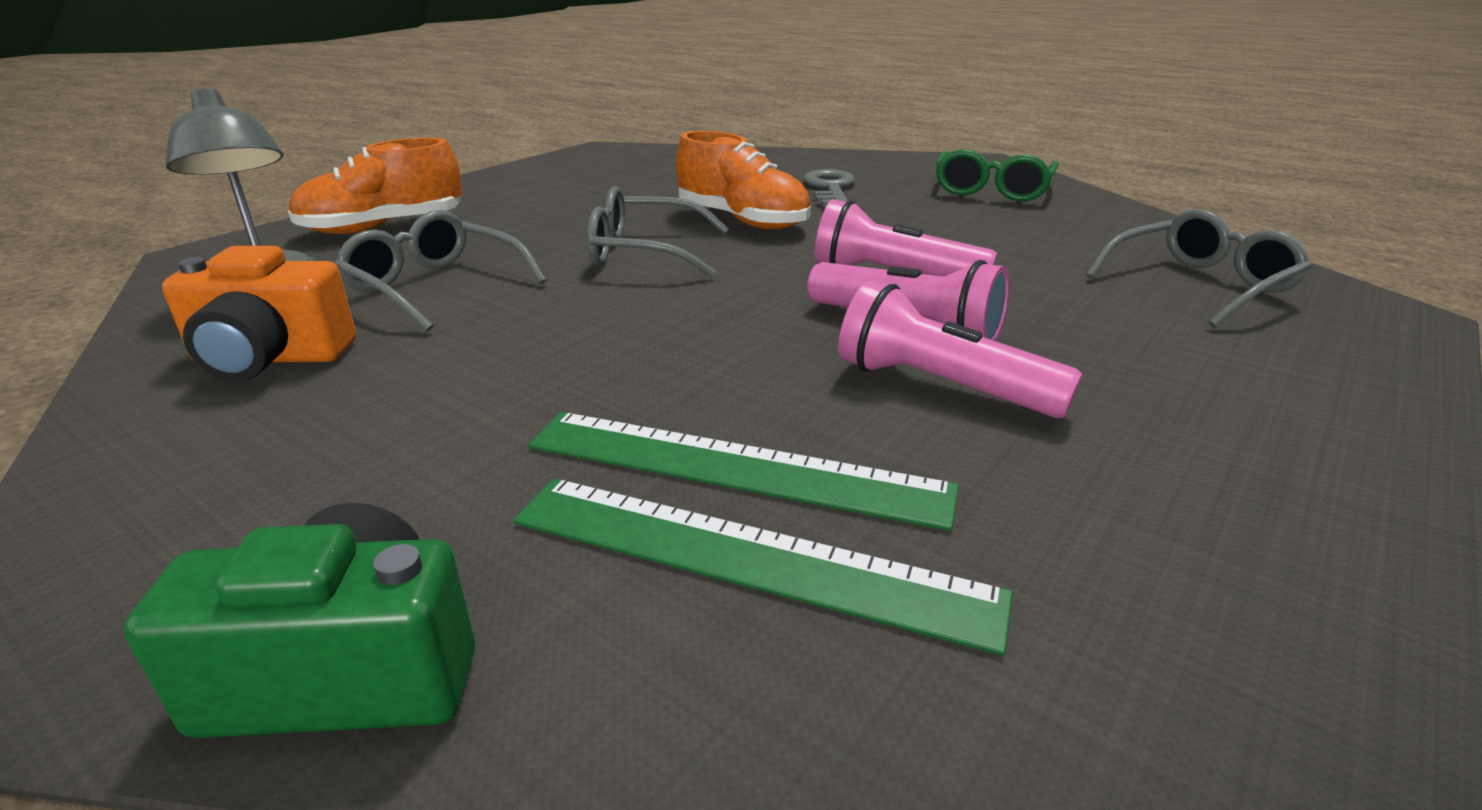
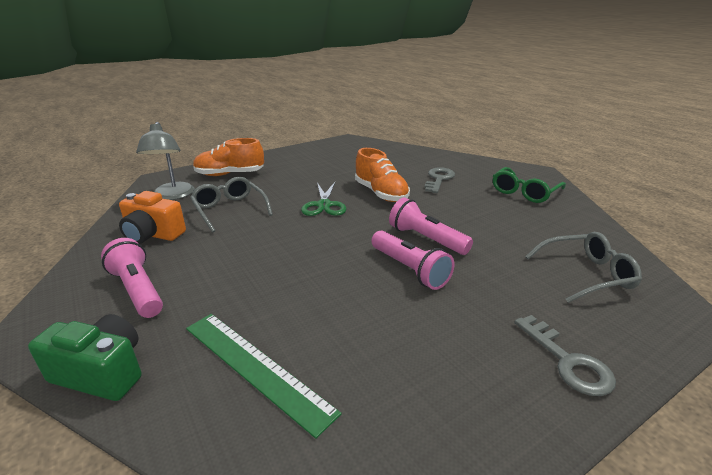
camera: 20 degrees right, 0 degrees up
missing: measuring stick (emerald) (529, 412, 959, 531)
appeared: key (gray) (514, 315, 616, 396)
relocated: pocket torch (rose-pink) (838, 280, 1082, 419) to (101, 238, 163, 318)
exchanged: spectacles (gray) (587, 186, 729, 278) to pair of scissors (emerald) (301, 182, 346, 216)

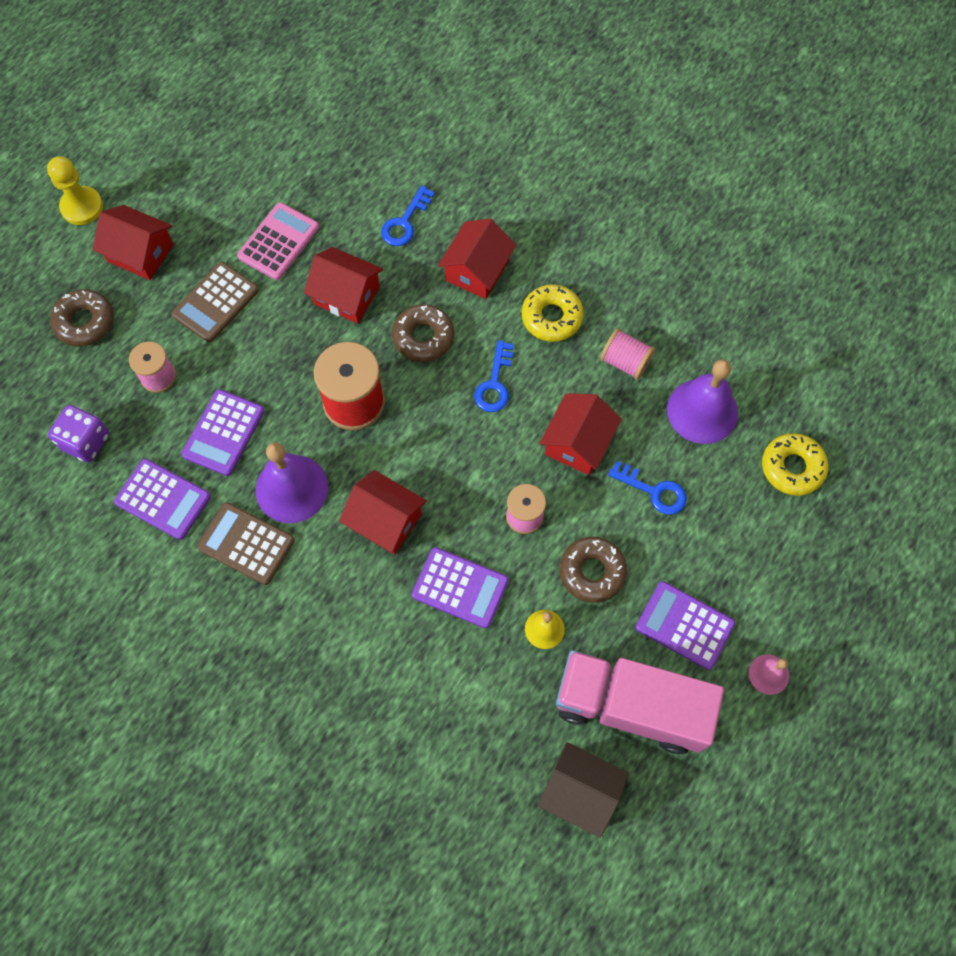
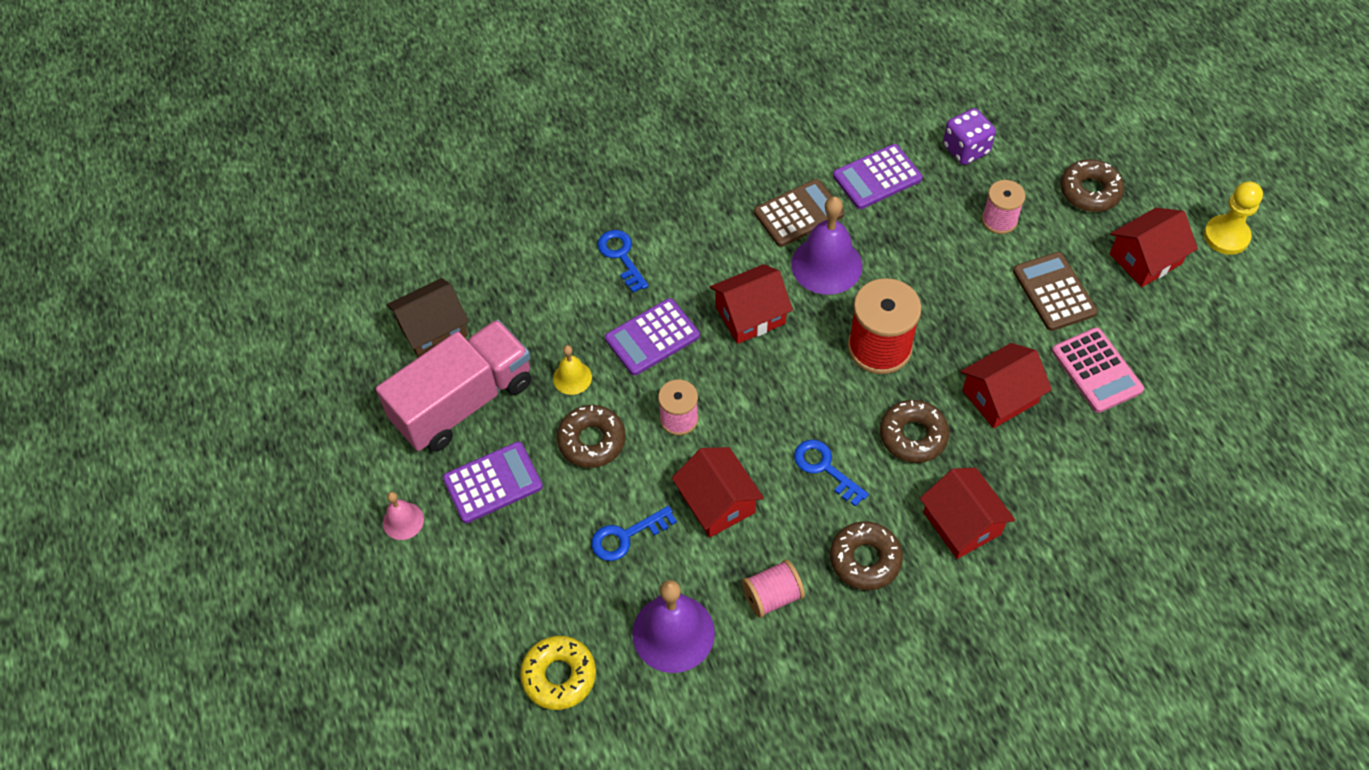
camera: 125 degrees right, 10 degrees down
missing: adding machine (purple) (182, 389, 264, 476)
relocated: key (cobalt) (381, 185, 435, 246) to (597, 230, 648, 292)
colour: donut (bright yellow) (522, 284, 584, 342) to donut (dark brown) (830, 521, 903, 590)

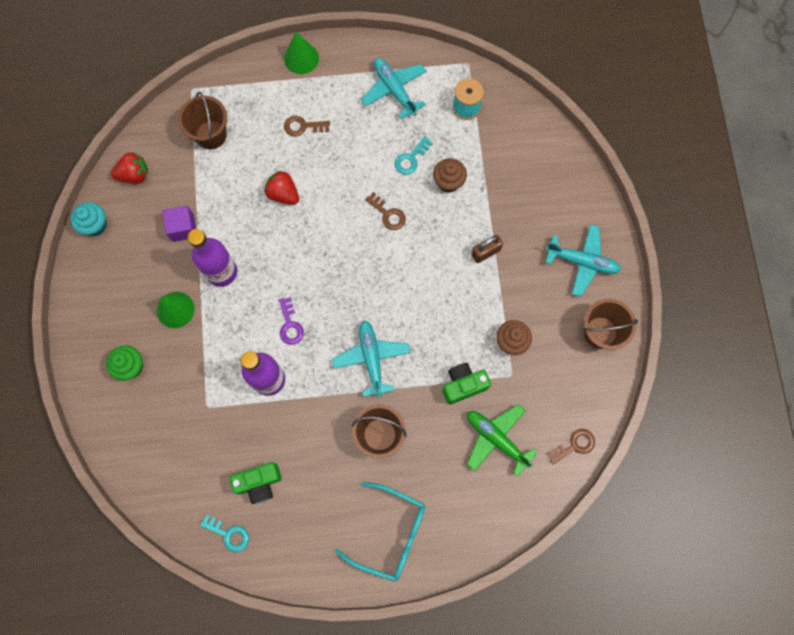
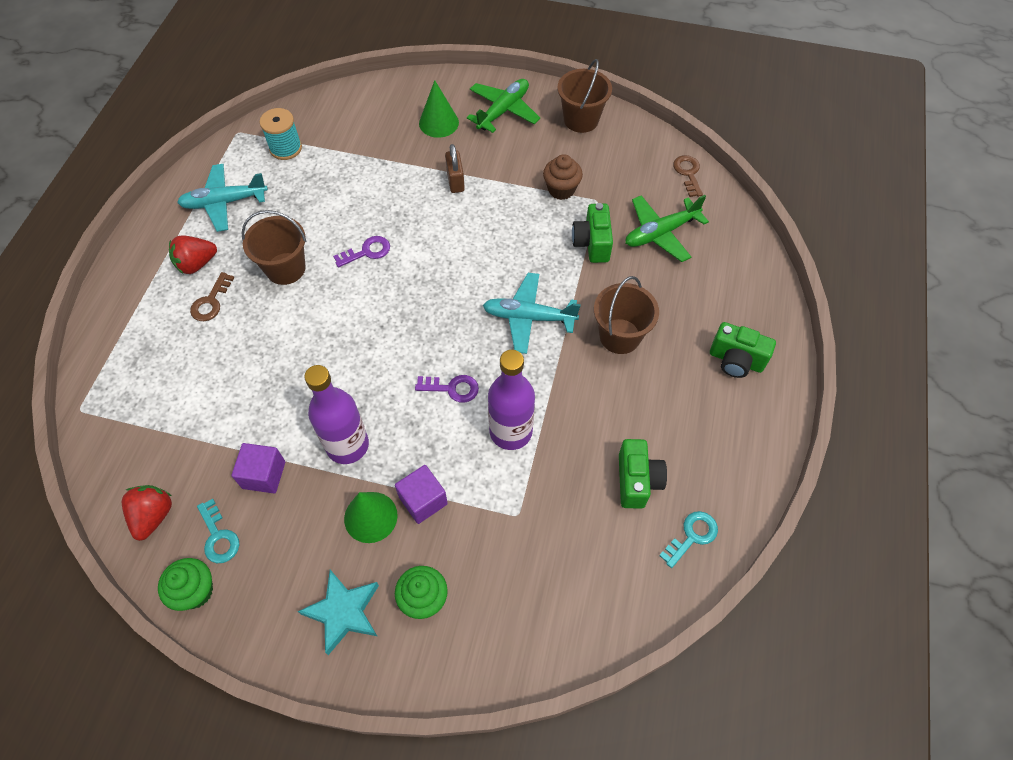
camera: 70 degrees left, 15 degrees down
missing: cupcake (dark brown) (433, 158, 467, 192)
appeared: star (aqua) (298, 570, 379, 655); solid cube (purple) (395, 465, 448, 524)
relocated: berry (scarlet) (264, 170, 299, 205) to (169, 235, 217, 274); key (aqua) (395, 136, 433, 175) to (197, 499, 239, 563); sand bucket (dark brown) (178, 92, 227, 149) to (242, 210, 307, 285); cone (emerald) (284, 32, 319, 74) to (419, 80, 459, 138)
exchanged: spectacles (aqua) (335, 482, 425, 582) to camera (emerald) (710, 322, 776, 378)
colour: cupcake (aqua) (71, 202, 107, 236) to cupcake (emerald) (158, 558, 213, 611); key (dark brown) (365, 192, 406, 230) to key (purple) (333, 236, 390, 268); plane (aqua) (545, 224, 621, 297) to plane (emerald) (467, 79, 540, 133)

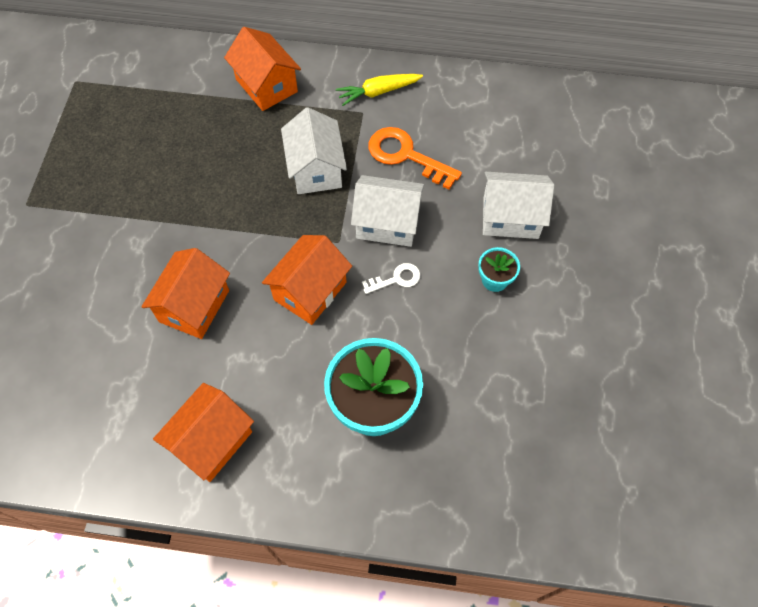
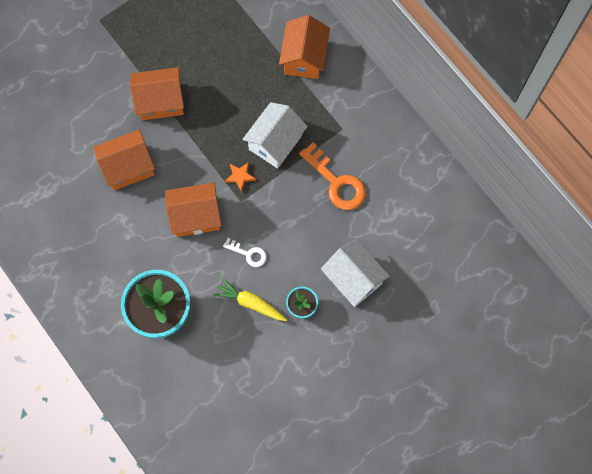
camera: 45 degrees right, 10 degrees up
missing: toy house (pure white) (351, 175, 424, 247)
appeared: star (orange-coloured) (225, 162, 256, 192)
relocated: toy house (orange-coloured) (153, 383, 254, 482) to (130, 67, 184, 121); carrot (bright yellow) (336, 74, 423, 106) to (213, 278, 287, 321)
spun: key (orange-coloured) (369, 127, 462, 190) = (299, 142, 366, 210) 150 degrees clockwise

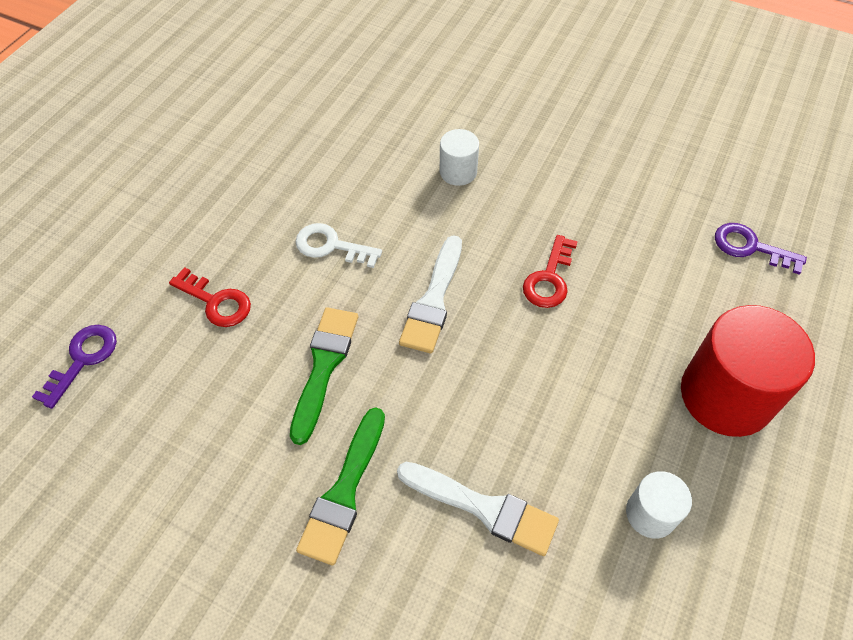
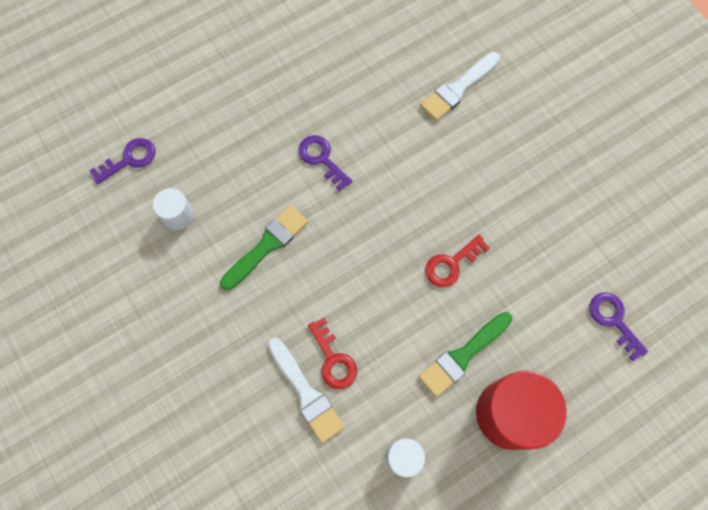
camera: 30 degrees right, 15 degrees up
relocated: cylinder shape (pure white) (440, 129, 479, 186) to (153, 188, 194, 230); key (scarlet) (169, 267, 251, 327) to (308, 318, 357, 389); paint brush (emerald) (296, 407, 385, 565) to (419, 312, 512, 397); paint brush (pure white) (399, 235, 462, 353) to (420, 52, 500, 121)
colour: key (pure white) (296, 223, 382, 268) to key (purple) (298, 135, 352, 191)

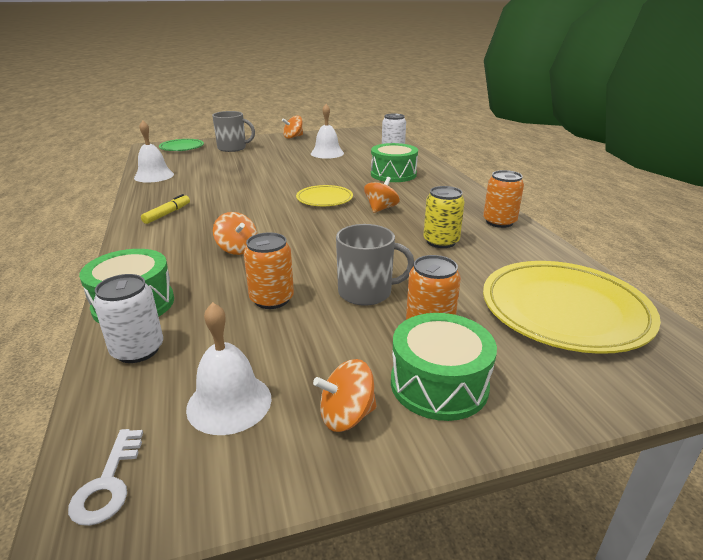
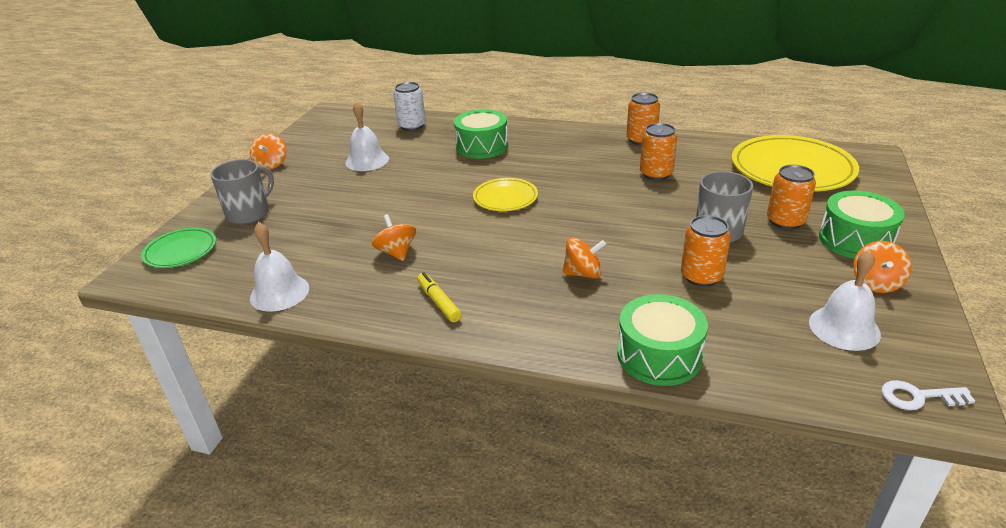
camera: 55 degrees left, 5 degrees up
missing: soda can (pure white) (93, 274, 163, 363)
relocated: whirligig (orange-coloured) (364, 177, 400, 213) to (372, 214, 416, 261)
colour: soda can (bright yellow) (424, 186, 465, 248) to soda can (orange-coloured) (640, 123, 677, 180)
spun: key (pure white) (68, 429, 143, 526) = (882, 380, 975, 410) 150 degrees clockwise

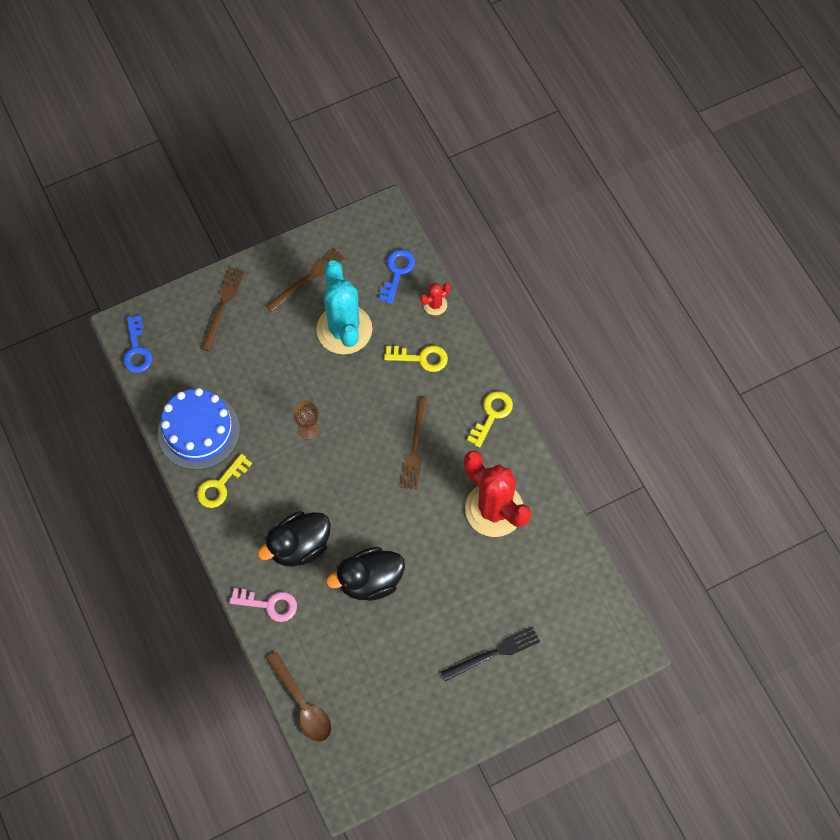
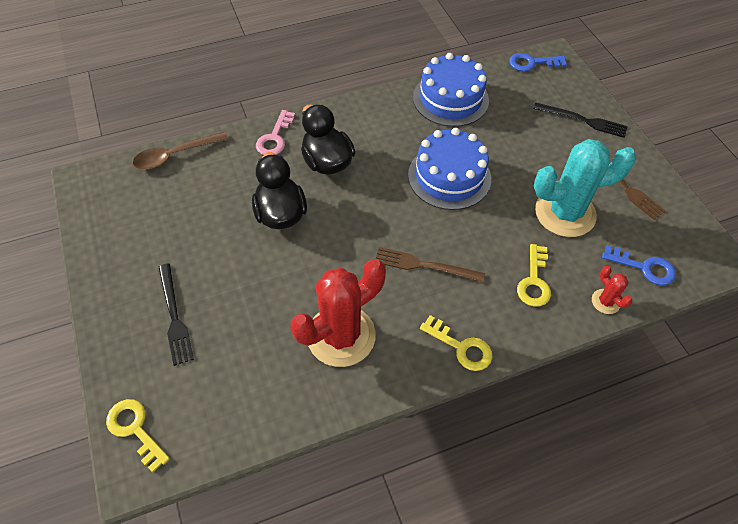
camera: 95 degrees right, 10 degrees down
relocated: key (bright yellow) (197, 454, 252, 508) to (106, 399, 170, 472)
exchanged: goblet (dark brown) (294, 400, 319, 439) to layer cake (cobalt) (408, 128, 491, 210)
colour: table fork (dark brown) (201, 267, 244, 351) to table fork (black) (533, 103, 628, 138)

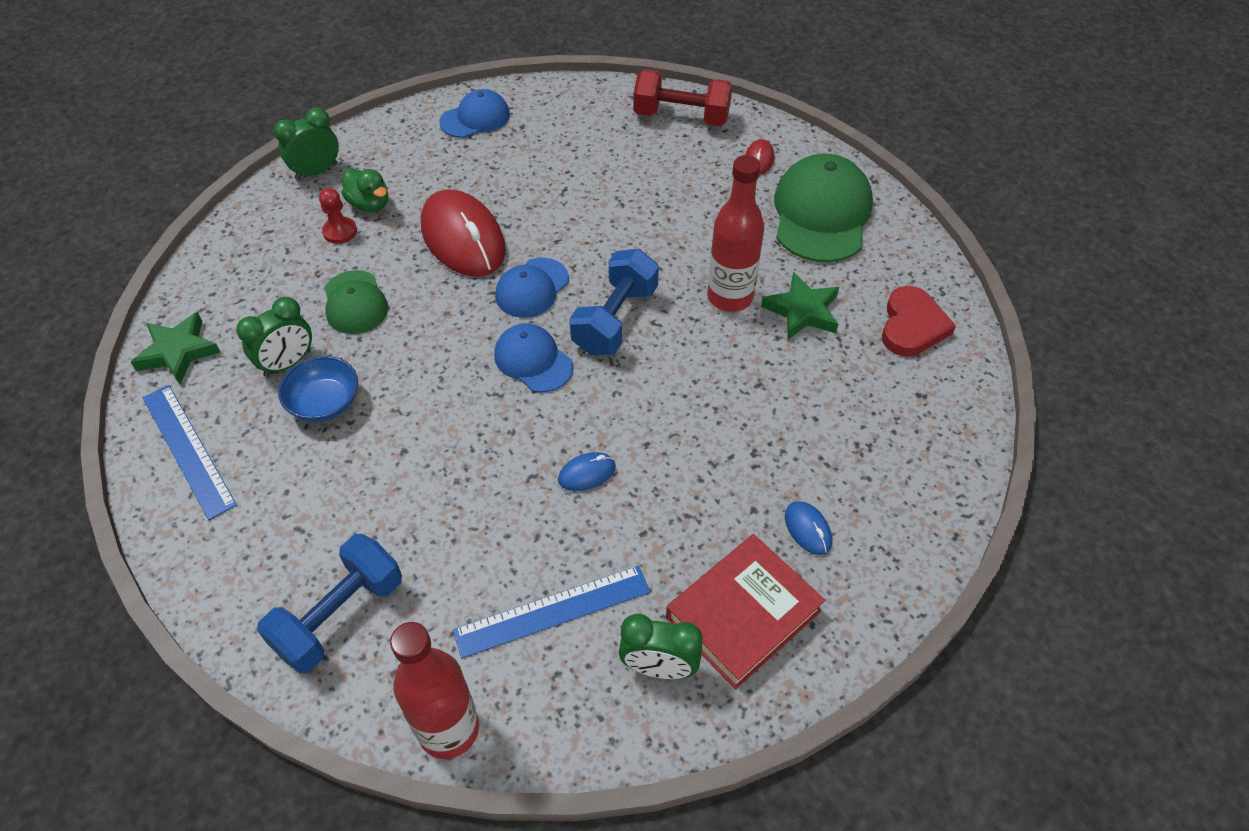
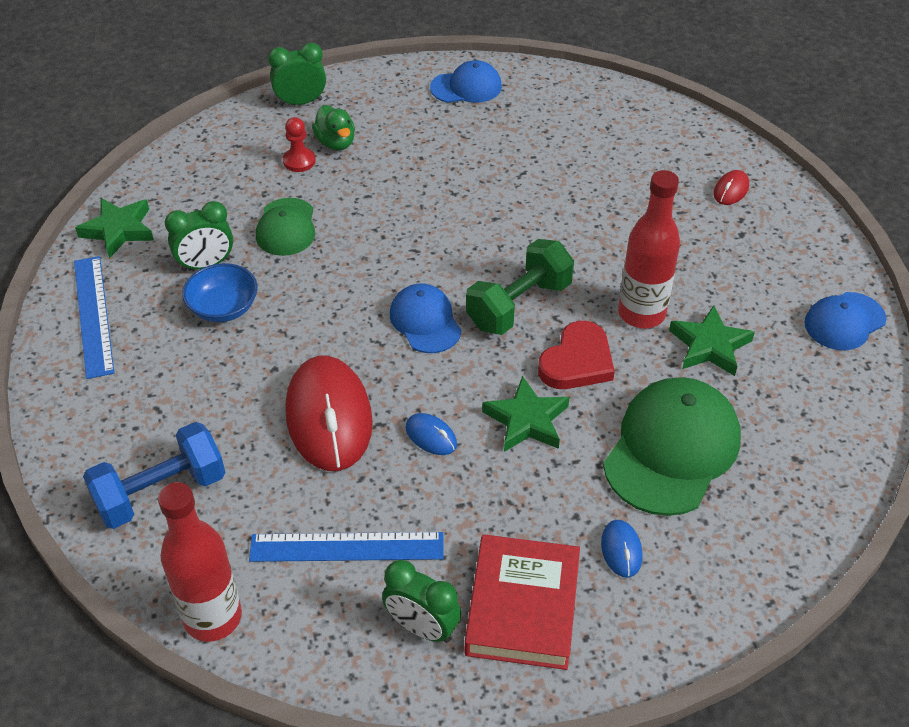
camera: 20 degrees right, 5 degrees down
missing: hand weight (scarlet) (633, 69, 732, 126)
appeared: star (emerald) (482, 376, 569, 452)
relocated: computer mouse (scarlet) (421, 189, 506, 277) to (285, 356, 373, 471); love heart (scarlet) (882, 286, 956, 357) to (538, 321, 615, 389); baseball cap (emerald) (774, 154, 873, 262) to (603, 377, 741, 516); baseball cap (cobalt) (495, 257, 569, 318) to (805, 292, 886, 350)
colour: hand weight (cobalt) (569, 249, 659, 355) to hand weight (emerald) (466, 239, 574, 335)
spun: computer mouse (cobalt) (558, 452, 616, 491) = (405, 413, 457, 455) 45 degrees clockwise; hardback (scarlet) (666, 534, 825, 689) = (465, 534, 580, 670) 60 degrees counterclockwise

